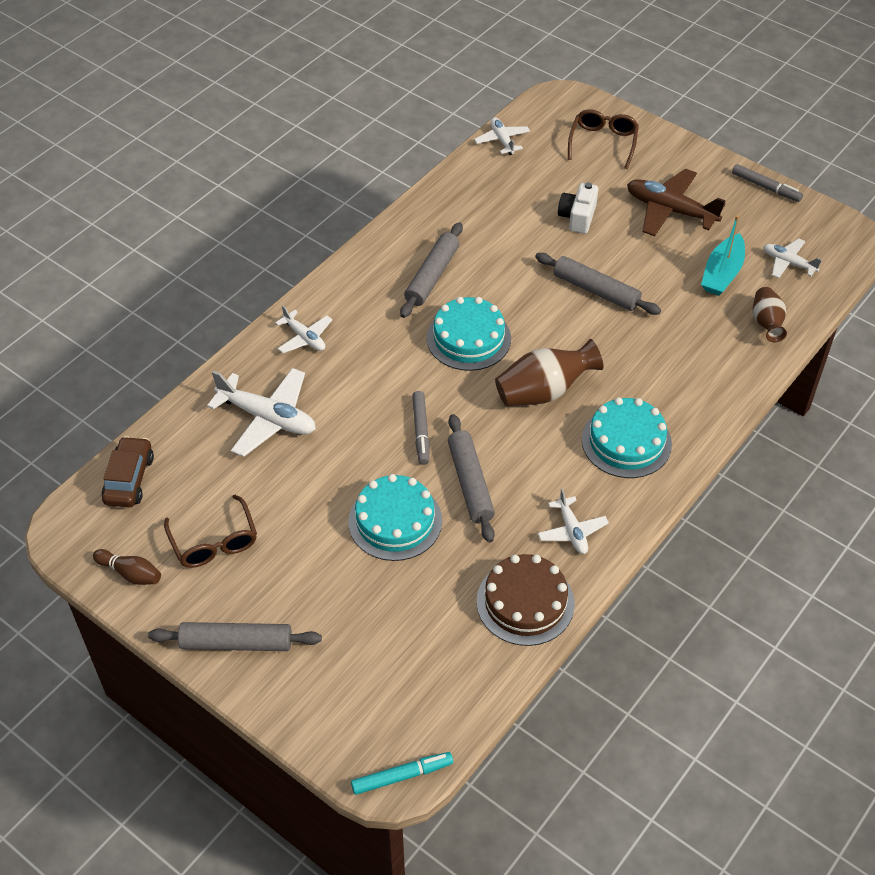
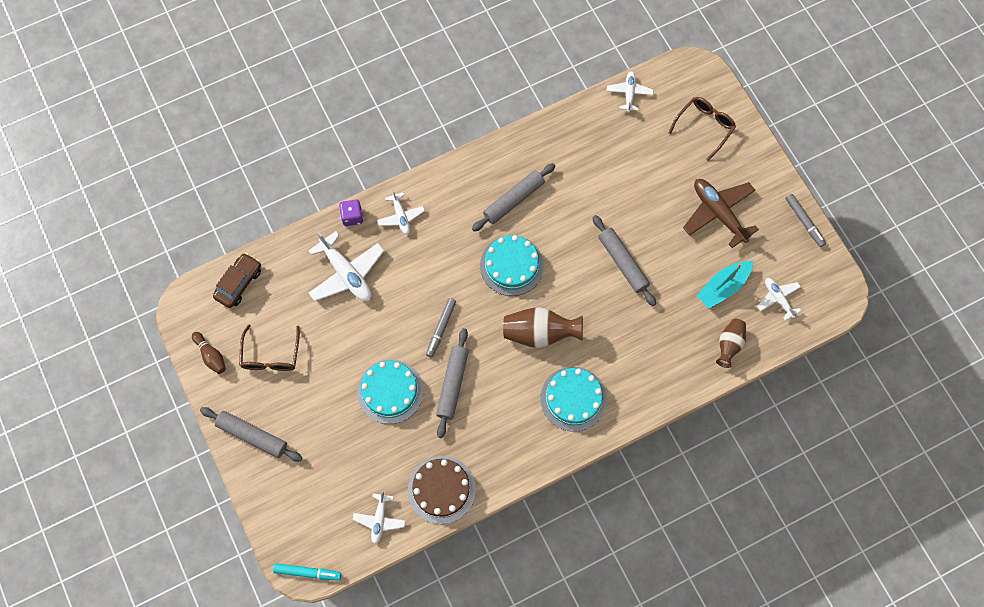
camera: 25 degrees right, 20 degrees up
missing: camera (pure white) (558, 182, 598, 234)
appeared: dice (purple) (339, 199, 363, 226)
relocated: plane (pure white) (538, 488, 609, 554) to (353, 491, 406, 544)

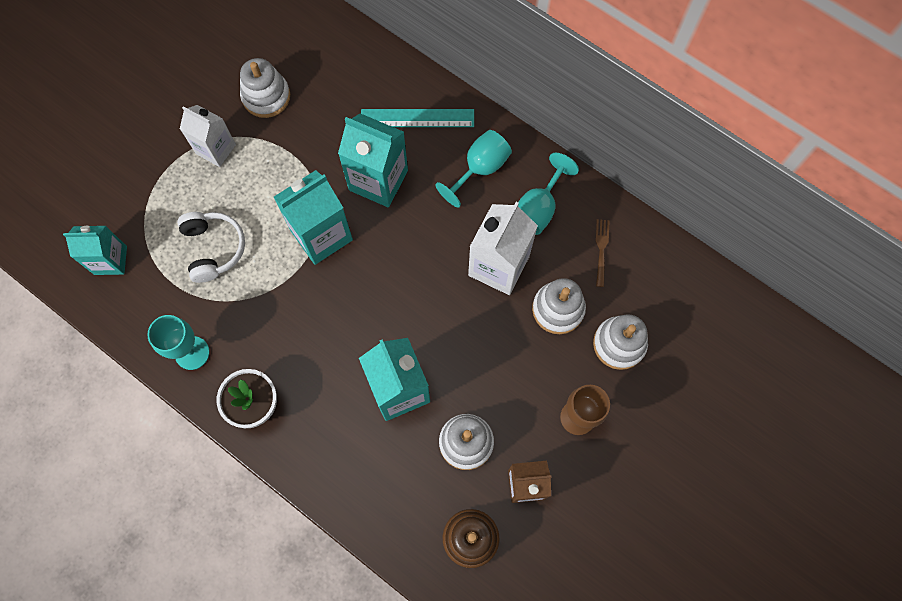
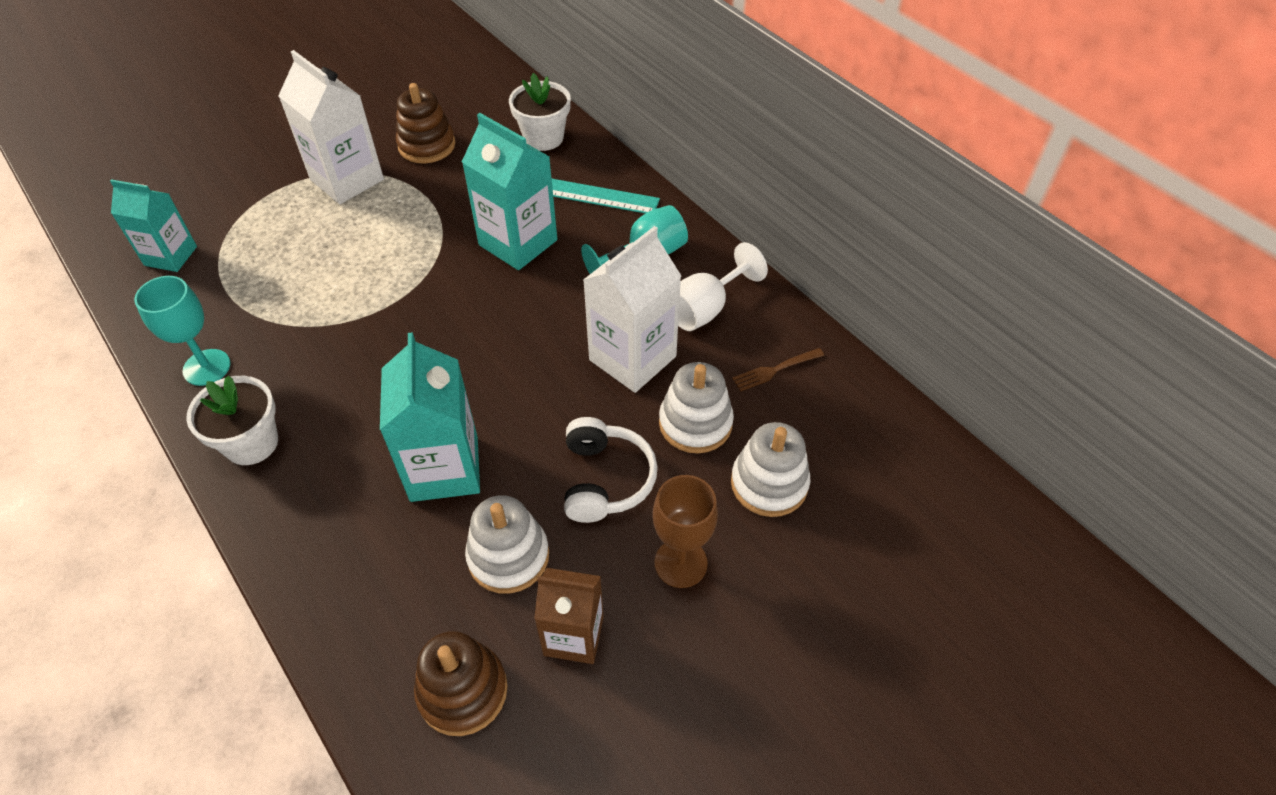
camera: 15 degrees right, 20 degrees down
missing: milk carton (aqua) (274, 170, 353, 265)
appeared: flower pot (pure white) (509, 73, 571, 151)
relocated: headset (pure white) (177, 212, 245, 283) to (564, 417, 658, 523)
colour: stacking rings (pure white) (240, 58, 290, 118) to stacking rings (dark brown) (396, 83, 455, 163); goblet (aqua) (518, 153, 579, 235) to goblet (pure white) (678, 242, 768, 331)
spun: table fork (dark brown) (596, 219, 610, 287) = (732, 348, 824, 391) 135 degrees counterclockwise
size: milk carton (pure white) (180, 105, 236, 167) = (278, 50, 384, 204) x1.52

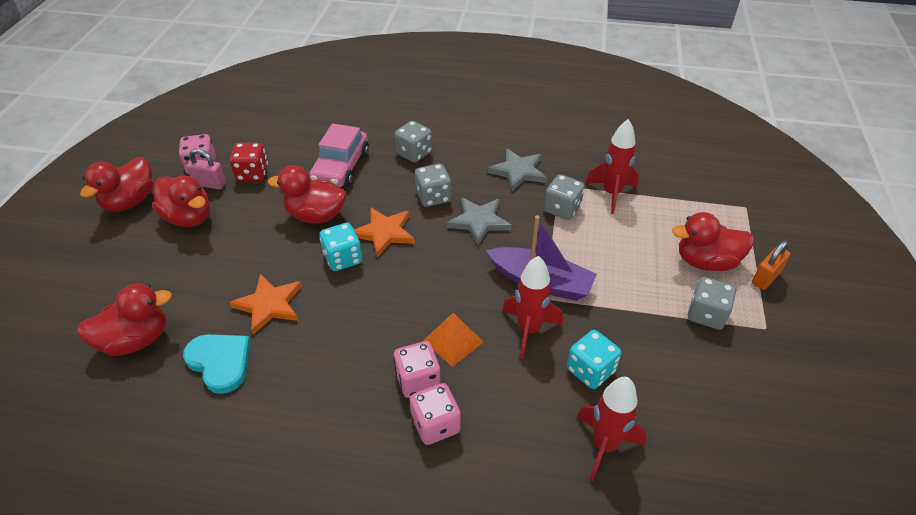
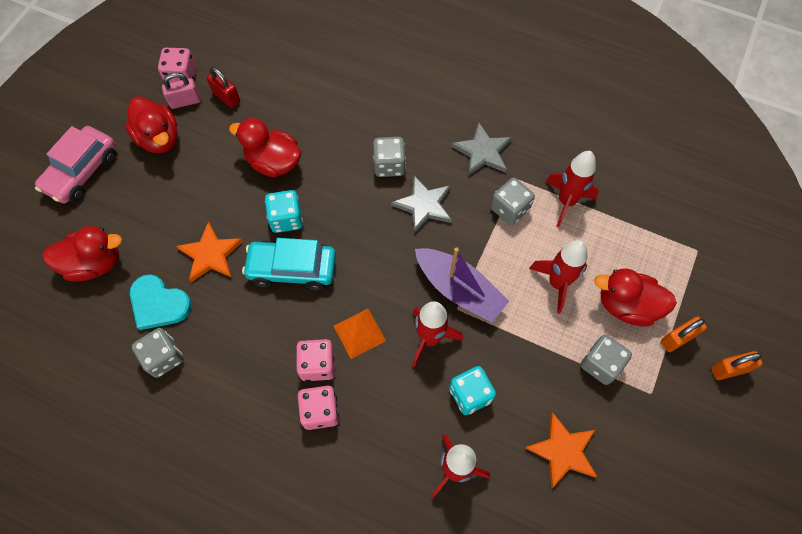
camera: 15 degrees right, 20 degrees up
missing: toy duck (scarlet) (80, 157, 153, 212)
appeared: toy car (aqua) (242, 238, 336, 291); spaceship (scarlet) (529, 240, 588, 314); small lock (orange-coloured) (711, 351, 763, 380)
relocated: toy car (rose-pink) (309, 123, 369, 188) to (35, 126, 116, 203); dice (gray) (394, 121, 432, 163) to (132, 328, 184, 378); star (orange-coloured) (354, 208, 415, 258) to (525, 412, 597, 489)
exchanged: dice (scarlet) (230, 143, 268, 181) to small lock (scarlet) (207, 67, 240, 108)
spun: love heart (aqua) (183, 334, 251, 394) = (130, 274, 192, 330) 150 degrees clockwise; small lock (rose-pink) (186, 149, 226, 190) = (162, 72, 201, 109) 45 degrees counterclockwise

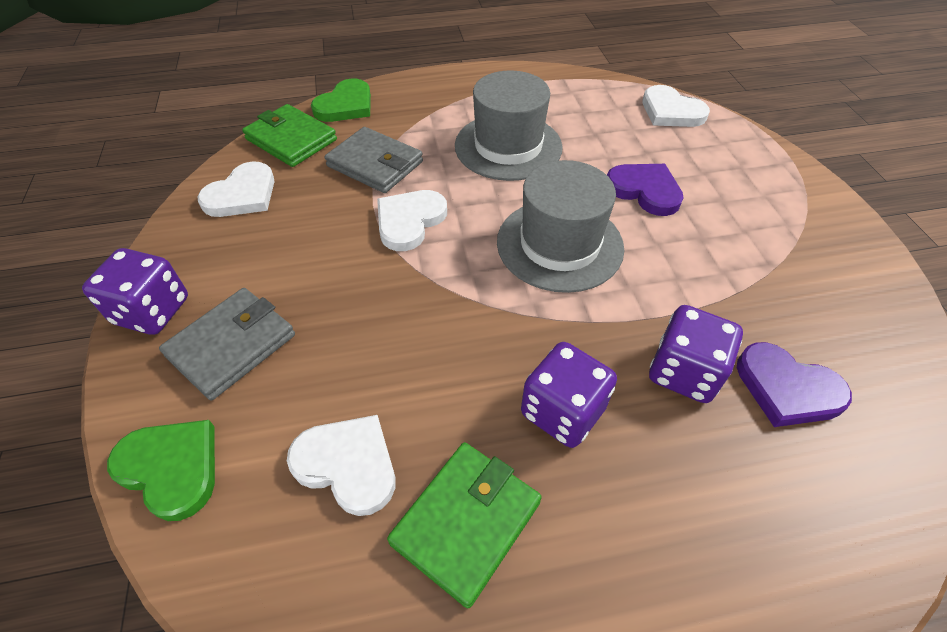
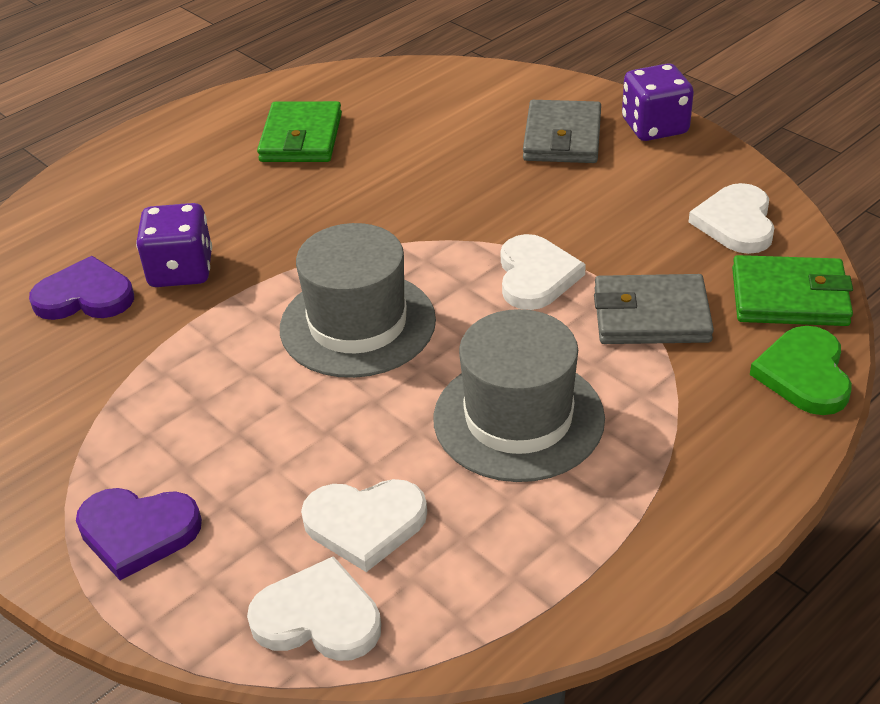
camera: 150 degrees right, 10 degrees down
missing: love heart (emerald) (107, 420, 215, 521); dice (purple) (521, 342, 617, 448)
relocated: love heart (purple) (607, 164, 684, 216) to (76, 488, 202, 580); love heart (pure white) (287, 415, 395, 516) to (301, 479, 427, 572)

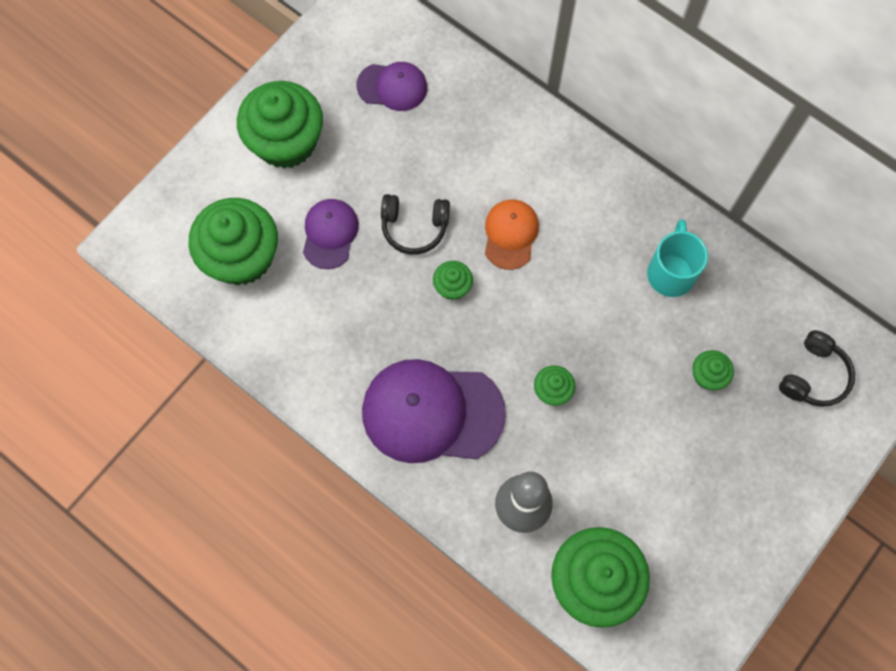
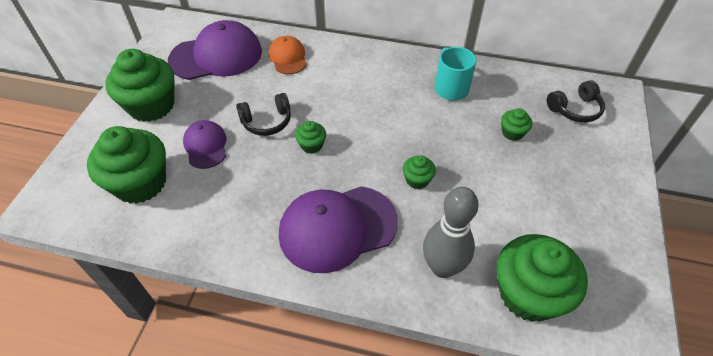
camera: 25 degrees left, 20 degrees down
relocated: baseball cap (orange-coloured) (485, 199, 539, 270) to (269, 36, 307, 74)
spun: headset (black) (779, 330, 855, 407) = (547, 80, 605, 122) 60 degrees clockwise
size: baseball cap (purple) (357, 62, 427, 111) = (168, 20, 262, 80) x1.84

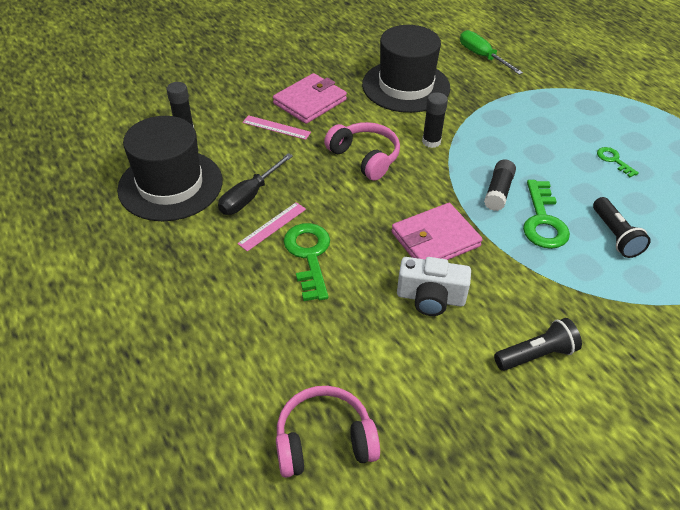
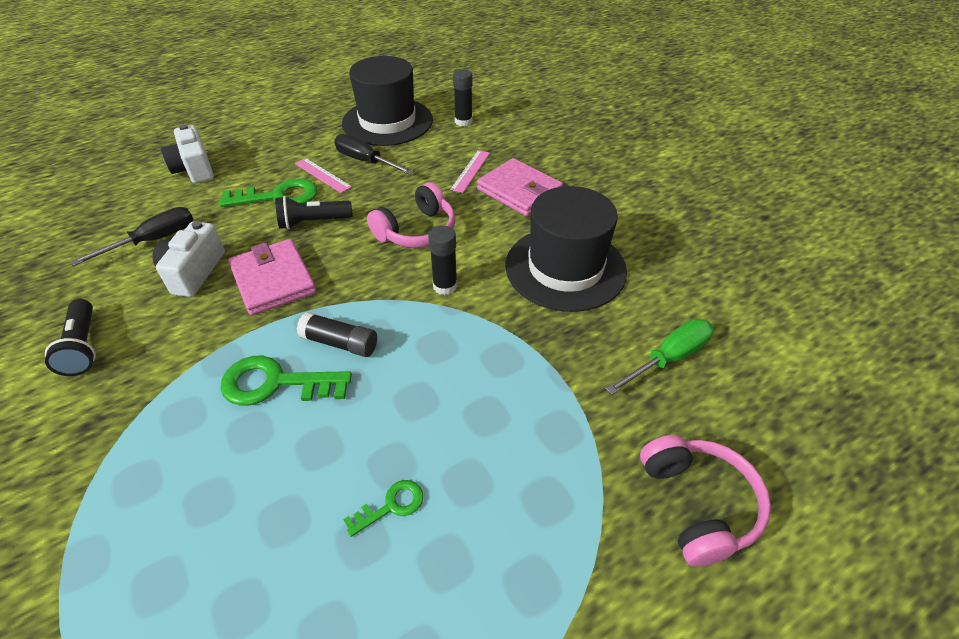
camera: 90 degrees right, 0 degrees up
appeared: hand screwdriver (black) (71, 207, 193, 266); camera (pure white) (161, 124, 214, 183)
relocated: pocket torch (black) (593, 197, 651, 258) to (275, 196, 353, 229); headset (rose-pink) (276, 386, 380, 478) to (640, 435, 771, 567)

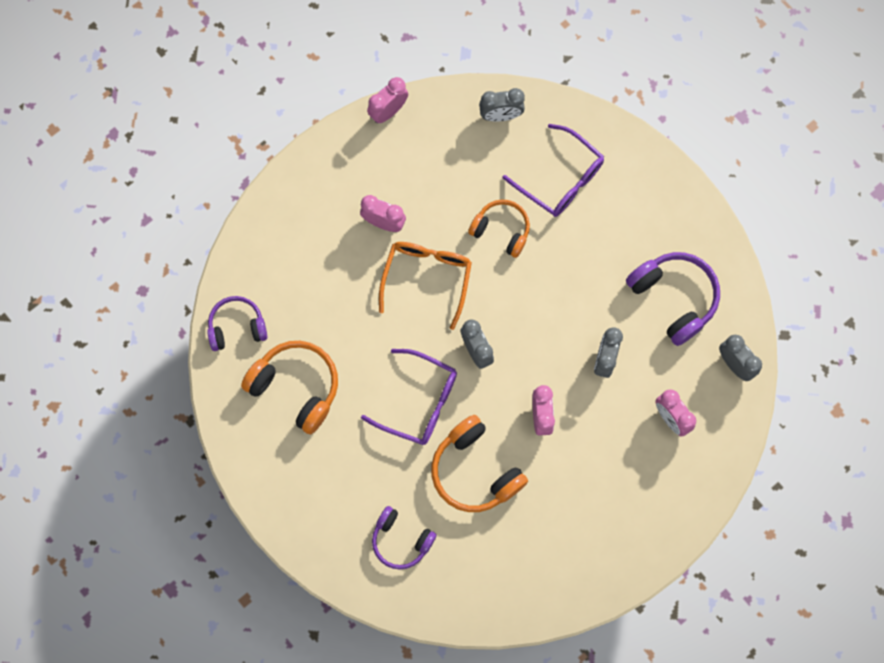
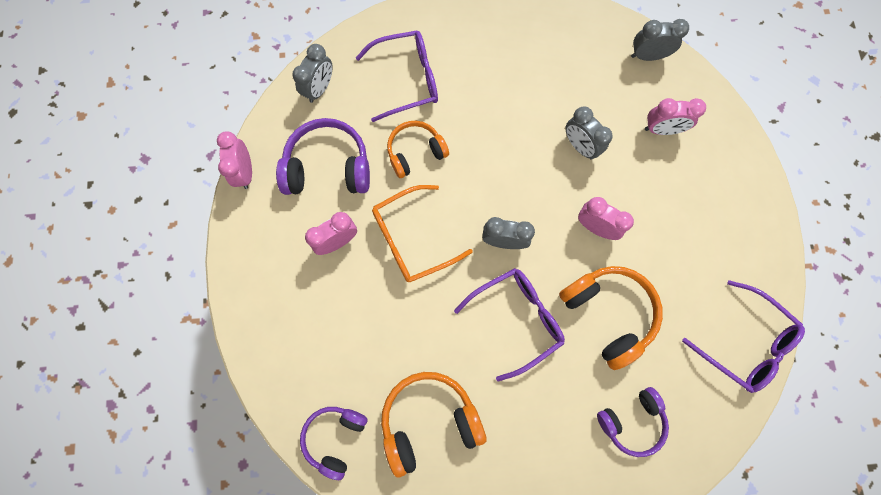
camera: 55 degrees left, 0 degrees up
appeared: spectacles (purple) (682, 280, 805, 393)
relocated: headset (purple) (626, 252, 720, 346) to (276, 118, 370, 195)
spun: spectacles (orange-coloured) (379, 242, 472, 330) = (372, 185, 473, 282) 75 degrees counterclockwise; headset (orange-coloured) (431, 415, 528, 512) = (559, 266, 663, 370) 120 degrees counterclockwise

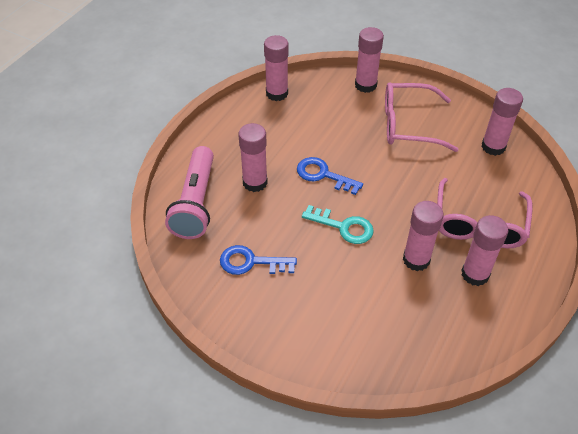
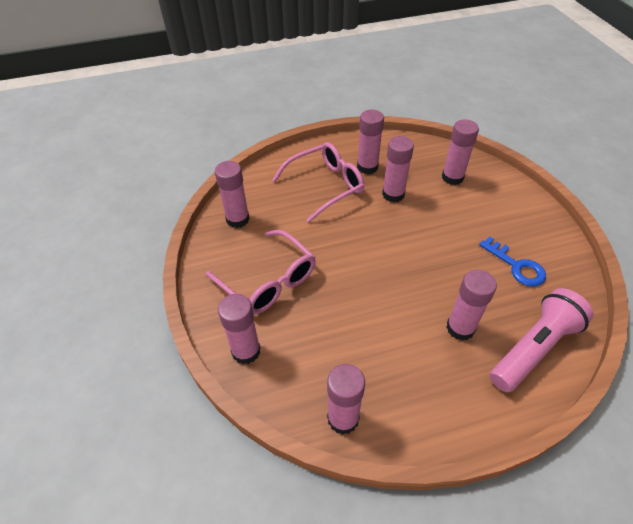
camera: 135 degrees left, 0 degrees up
missing: key (cobalt) (297, 157, 363, 195); key (aqua) (302, 205, 374, 244)
appeared: glue (rose-pink) (442, 120, 479, 185)

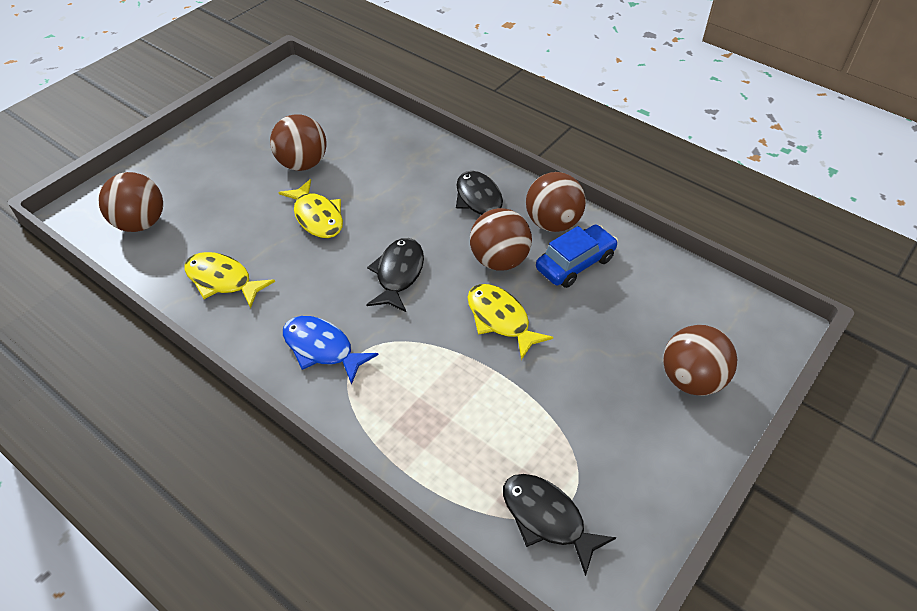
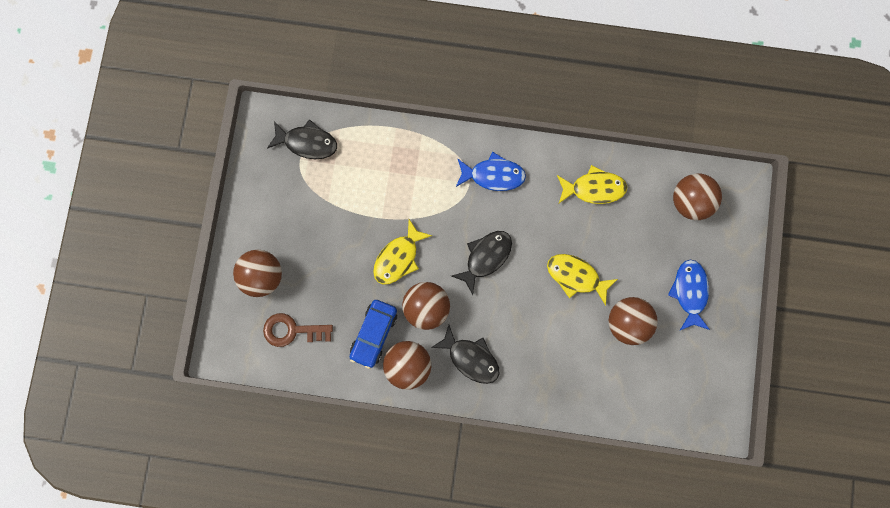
camera: 150 degrees right, 30 degrees up
appeared: key (dark brown) (263, 313, 333, 347); fish figure (cobalt) (668, 260, 710, 330)
spun: fish figure (bright yellow) (467, 284, 553, 360) = (373, 219, 432, 285) 105 degrees clockwise; fish figure (black) (366, 238, 424, 312) = (452, 231, 512, 295) 120 degrees counterclockwise

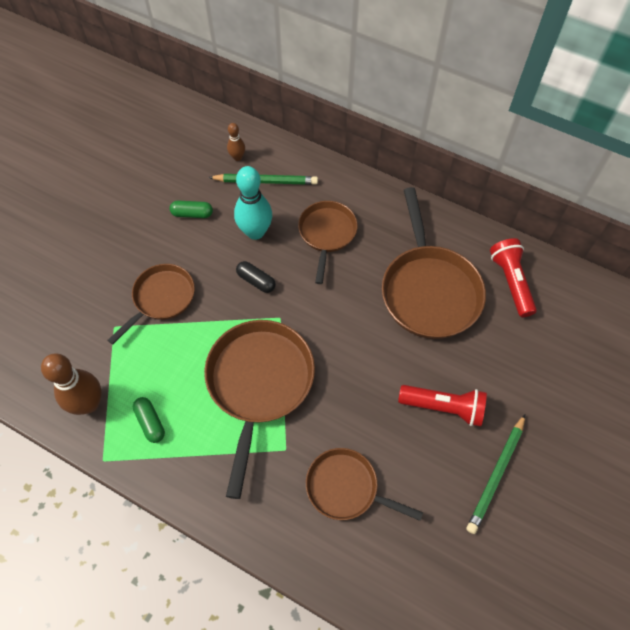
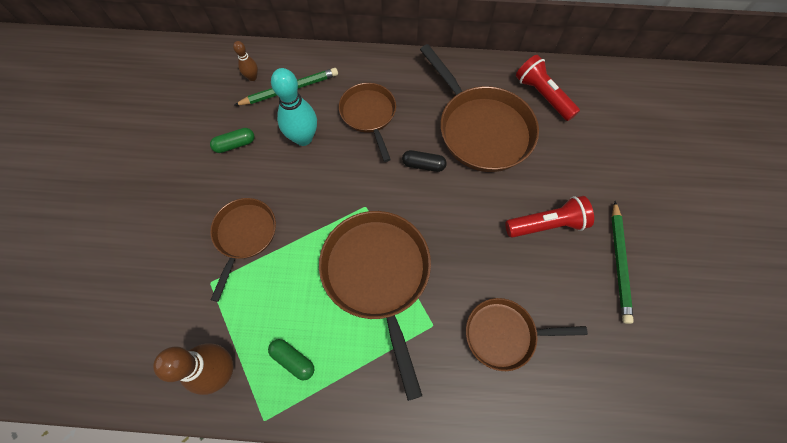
camera: 25 degrees left, 5 degrees up
relocated: pill shape (black) (236, 261, 276, 293) to (402, 150, 447, 172)

